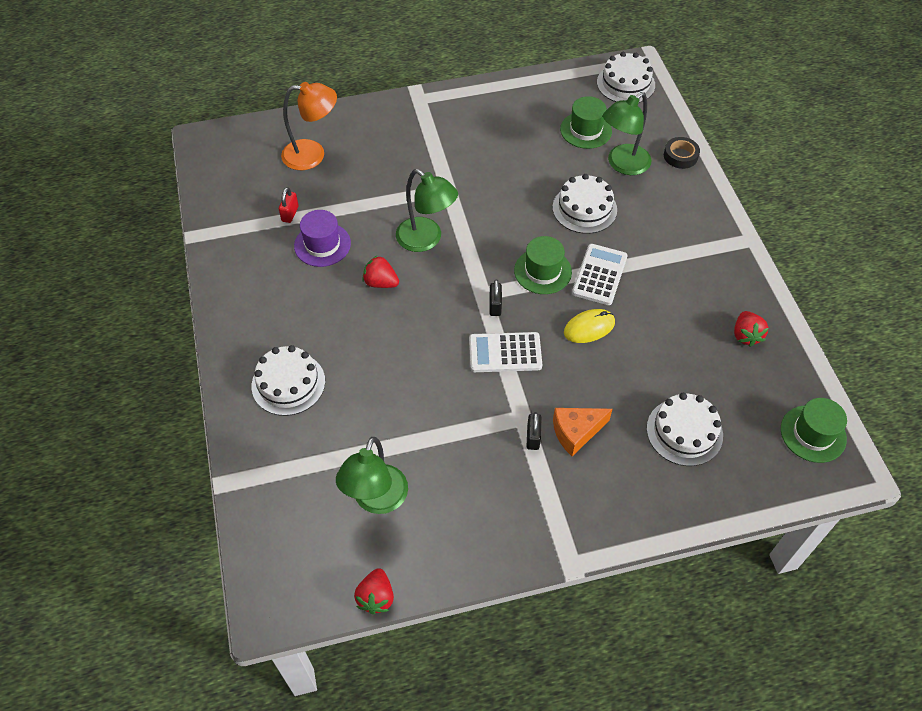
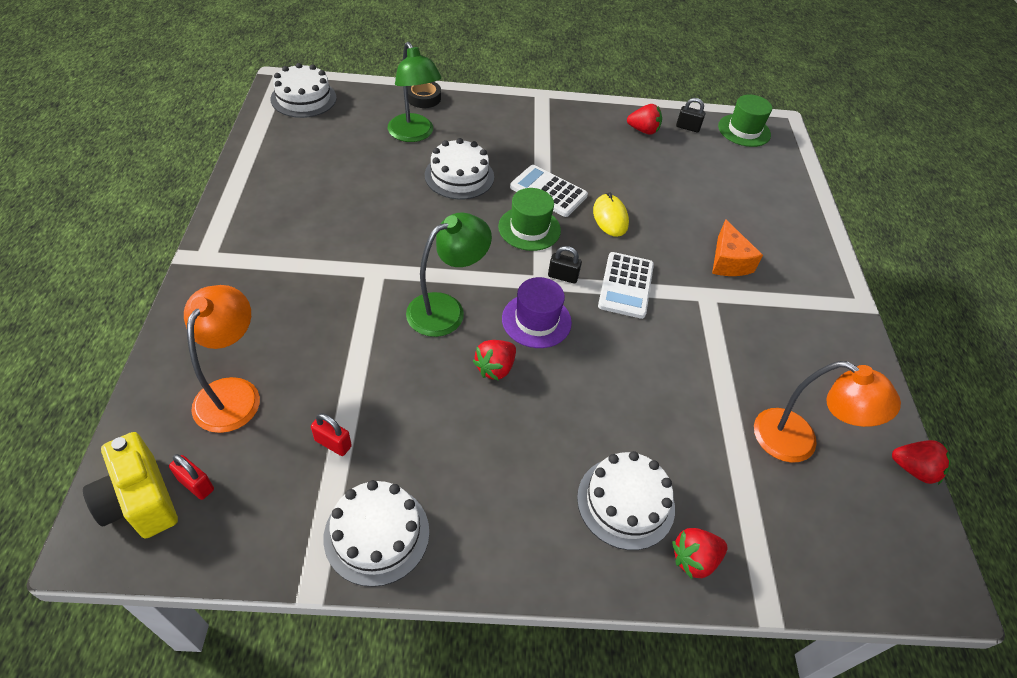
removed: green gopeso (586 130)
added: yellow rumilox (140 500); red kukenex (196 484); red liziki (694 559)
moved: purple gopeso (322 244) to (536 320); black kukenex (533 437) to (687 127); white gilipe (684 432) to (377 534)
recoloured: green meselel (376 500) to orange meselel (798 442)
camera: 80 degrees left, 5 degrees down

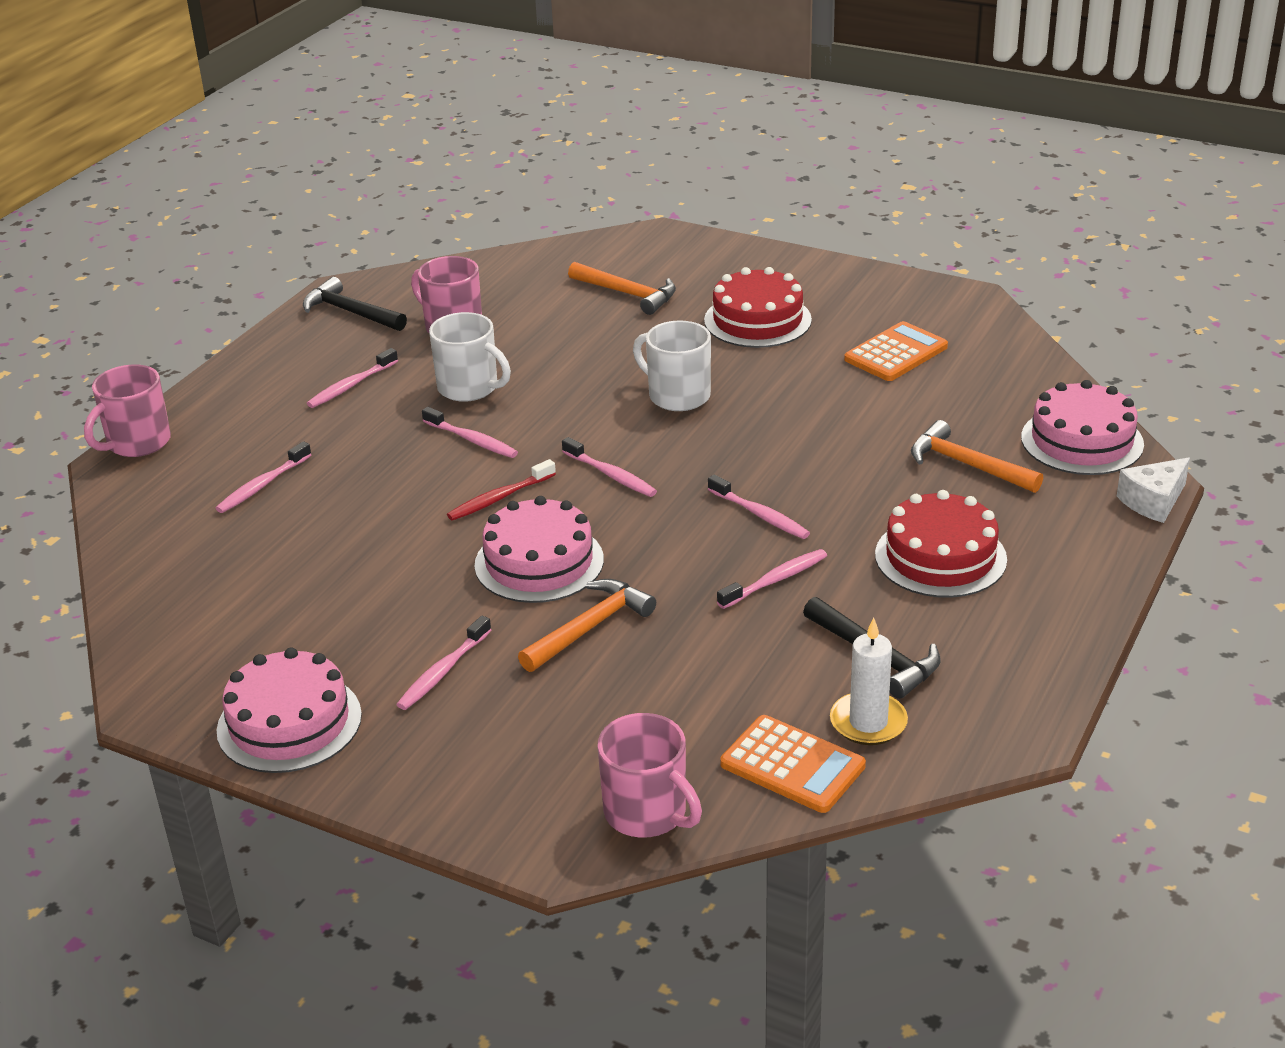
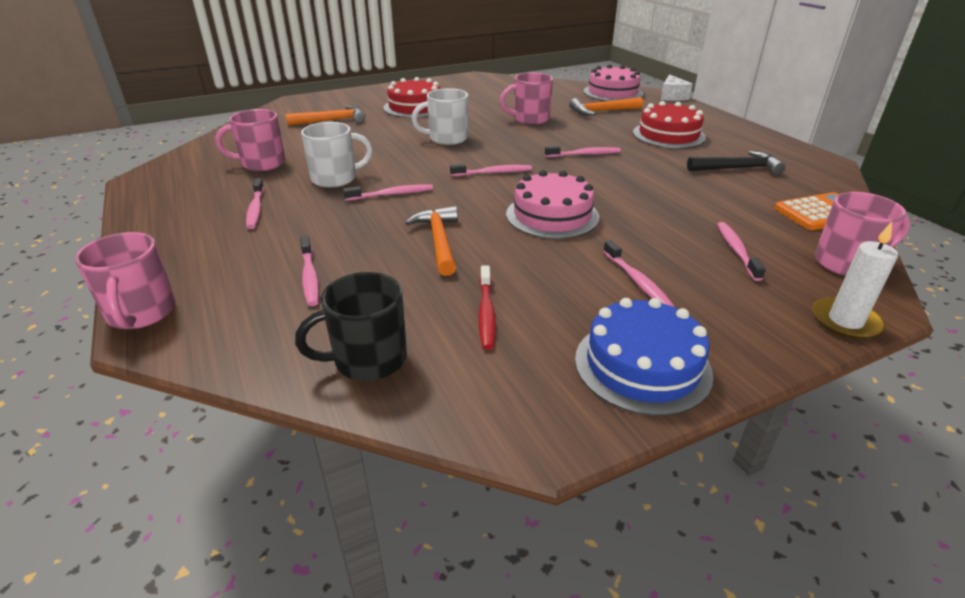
removed: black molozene (351 312); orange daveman (895 353)
added: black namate (368 360); pink namate (530 119)
moved: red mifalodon (499 498) to (486 313); orange molozene (590 628) to (439 241); pink mifalodon (775 580) to (736 250); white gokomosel (868 722) to (845 321)
recoloured: pink gilipe (289 723) to blue gilipe (642 365)
camera: 55 degrees left, 0 degrees up

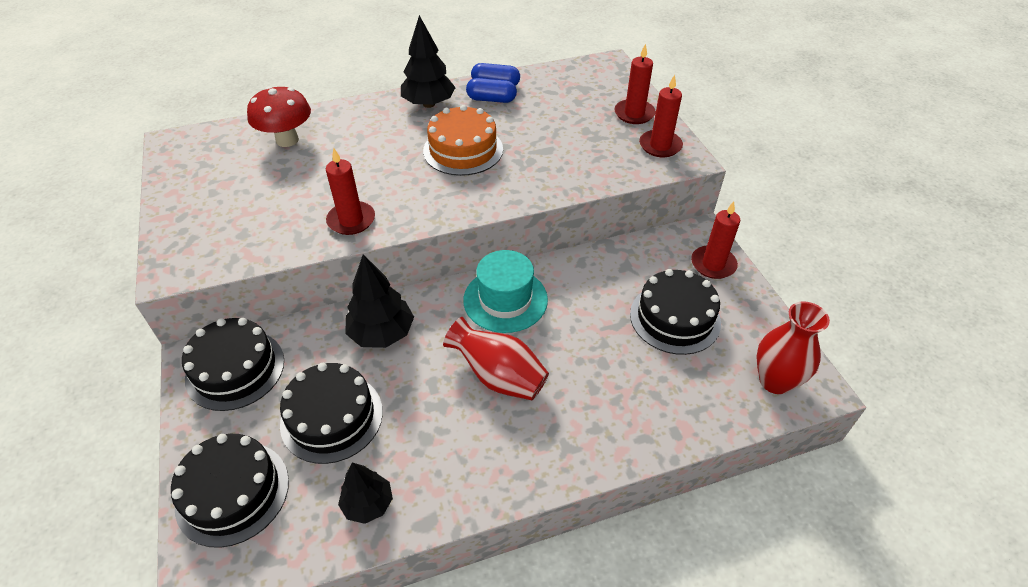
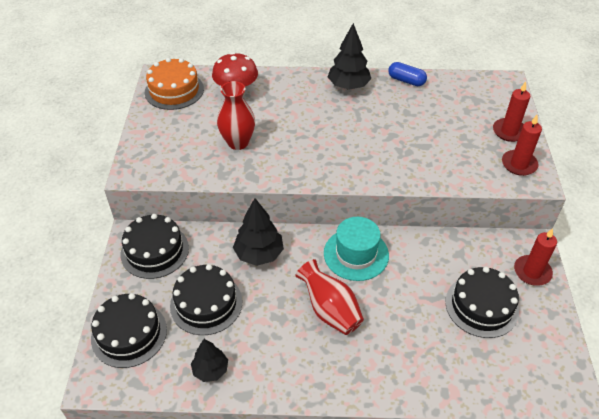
removed: red gokomosel (351 220); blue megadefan (491 99)
moved: orange gilipe (463 150) to (174 90); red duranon (775 381) to (238 142)
camera: 20 degrees right, 0 degrees up

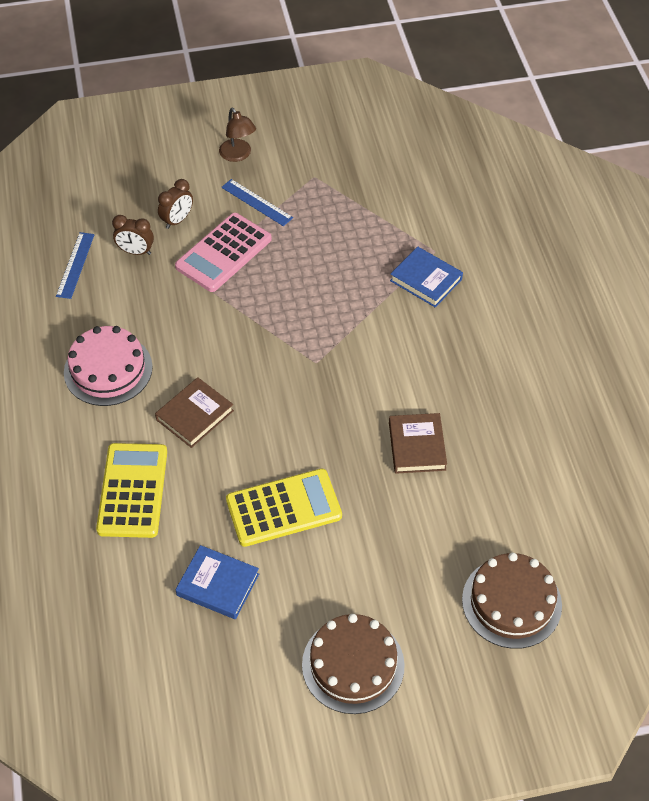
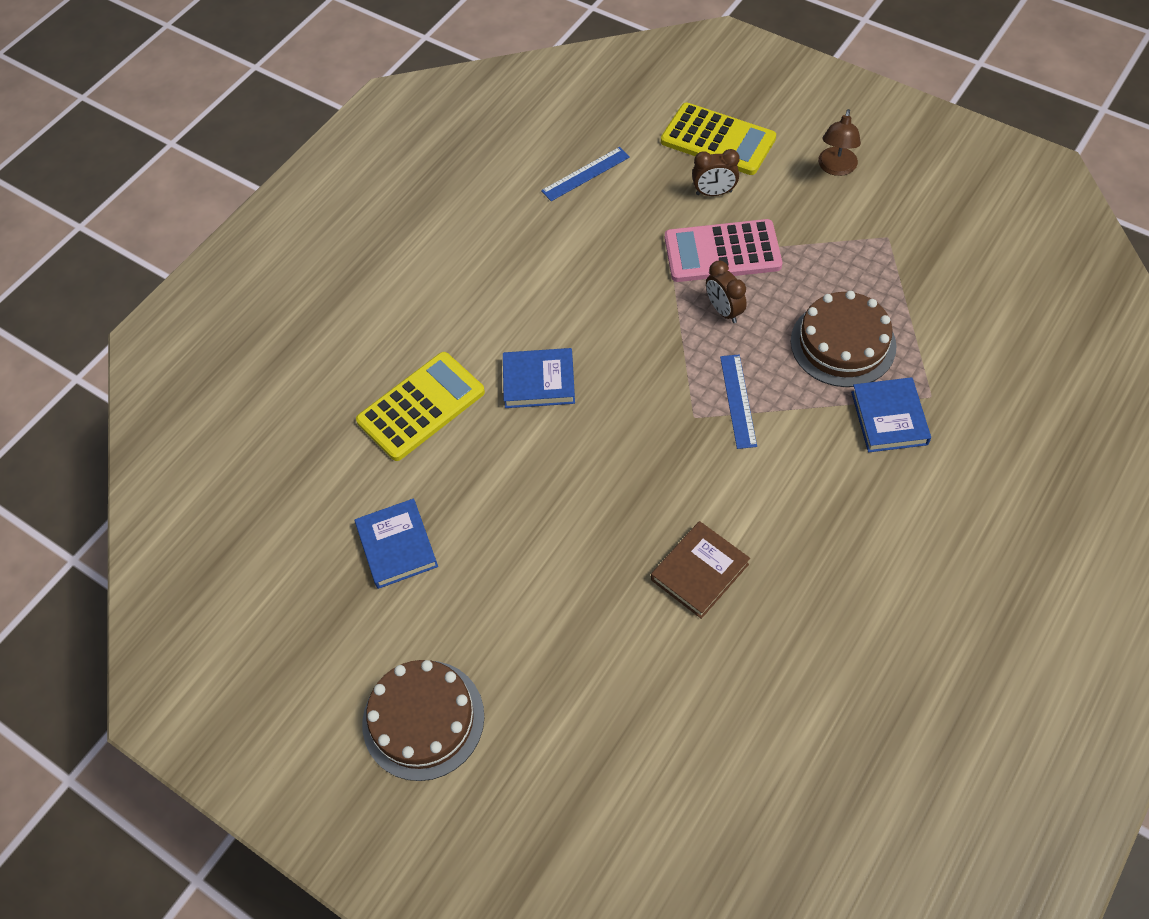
removed: pink gilipe (108 369)
moved: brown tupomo (136 252) to (724 311); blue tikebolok (256 202) to (738 401); yellow daveman (283 508) to (718 140); brown gilipe (511 602) to (843 343)
recoloured: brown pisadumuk (195 415) to blue pisadumuk (539 381)
camera: 50 degrees right, 5 degrees up

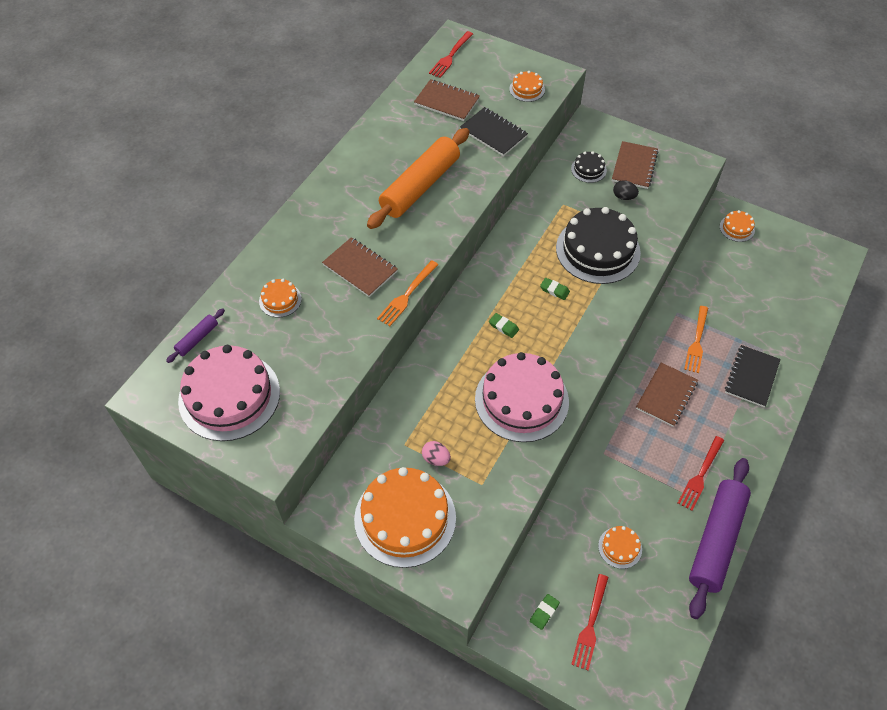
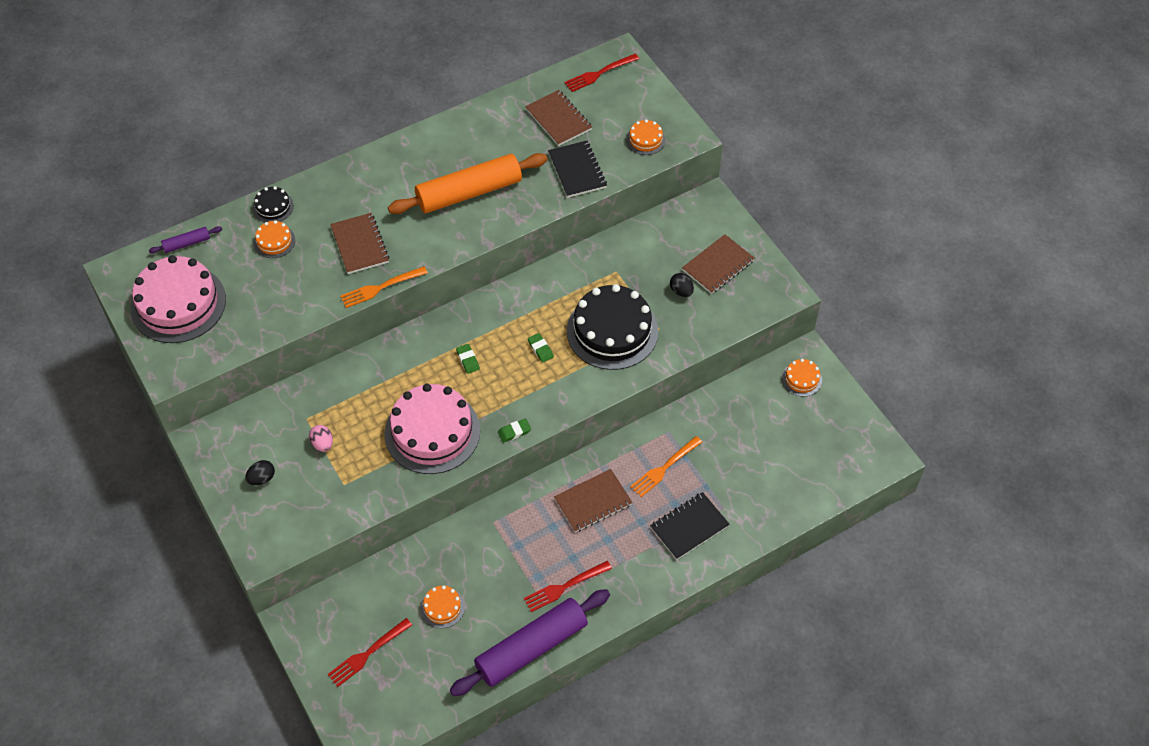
moved: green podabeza (544 612) to (514 432); black gilipe (588 169) to (273 207)
replaced: orange gilipe (405 518) to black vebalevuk (262 478)
camera: 30 degrees right, 0 degrees up

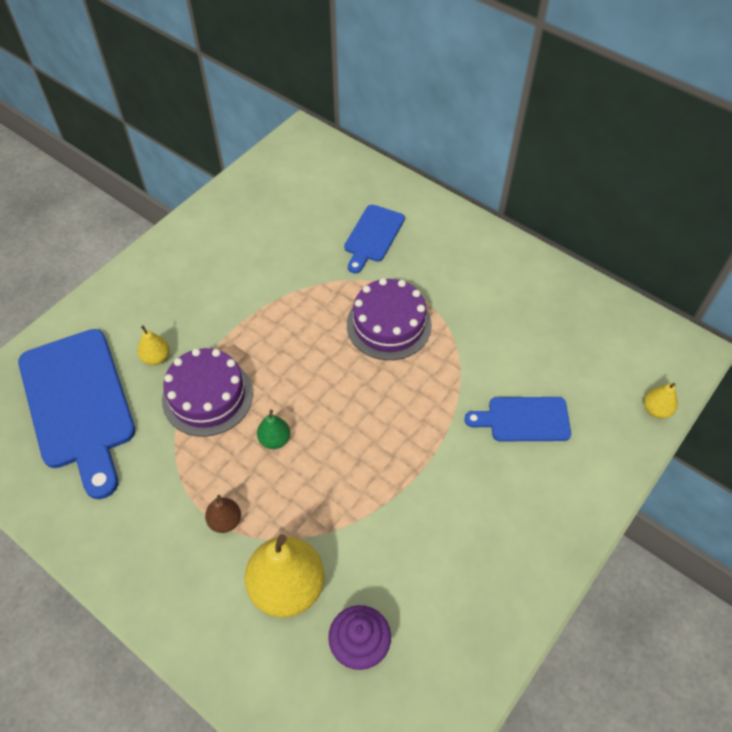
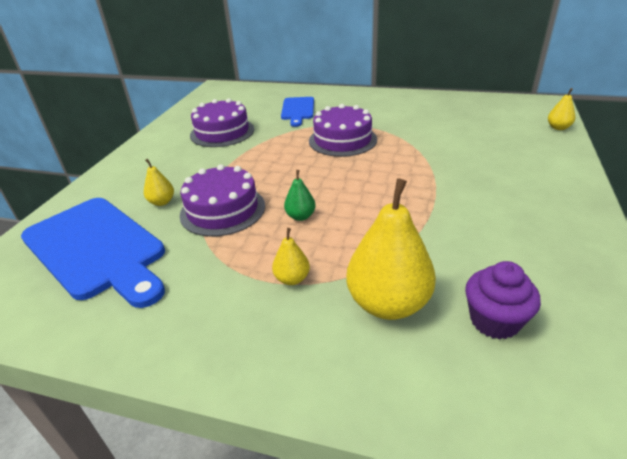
removed: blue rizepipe (524 419)
added: purple gilipe (222 132)
recoloured: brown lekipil (225 521) to yellow lekipil (292 279)
camera: 20 degrees left, 20 degrees down

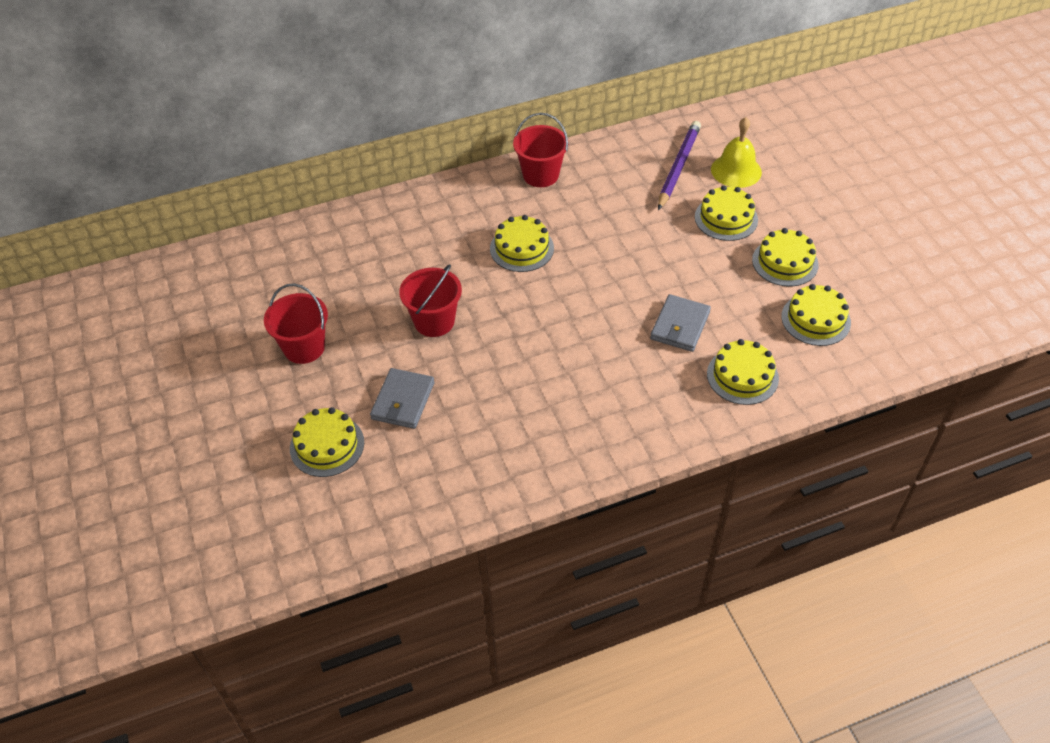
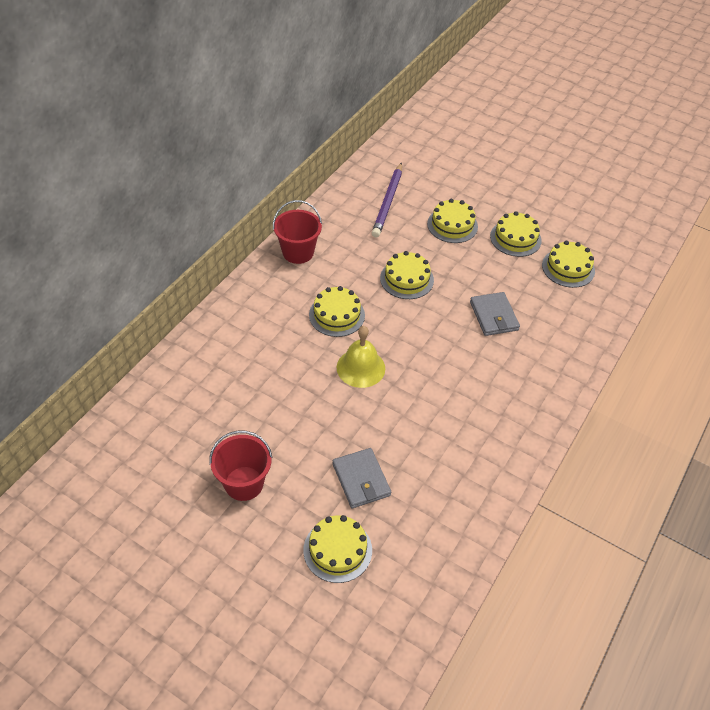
removed: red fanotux (434 321)
moved: yellow gilipe (742 376) to (406 279); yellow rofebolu (736 170) to (360 368)
turned: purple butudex (678 167) = (388 202) 150 degrees counterclockwise
camera: 40 degrees left, 0 degrees up

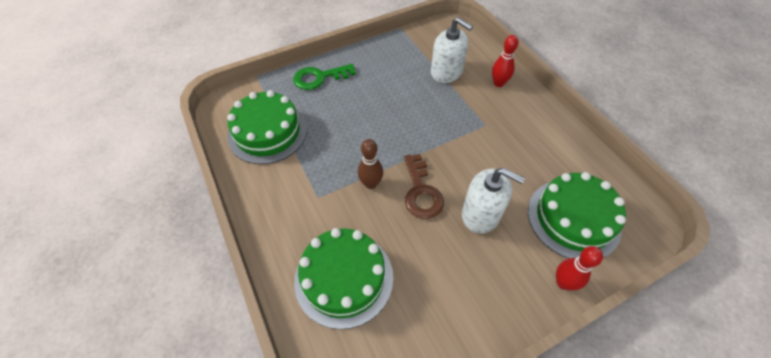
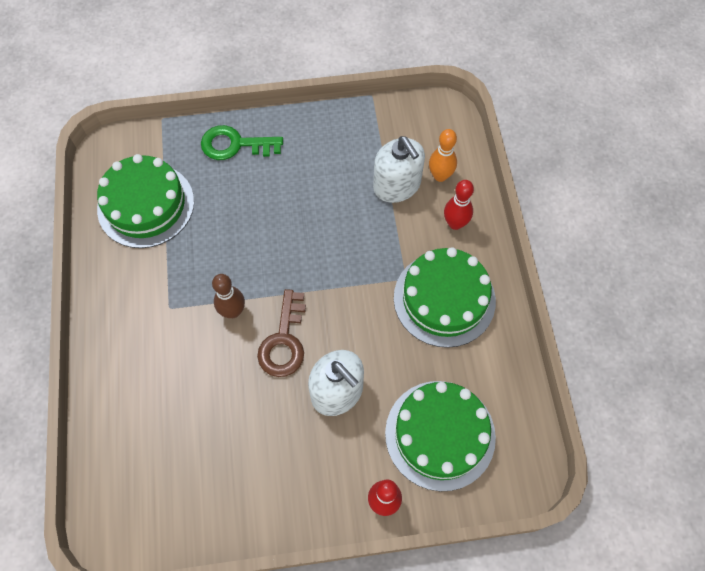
added: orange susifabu (440 176)
moved: green gilipe (344 278) to (444 299)
camera: 20 degrees right, 10 degrees up

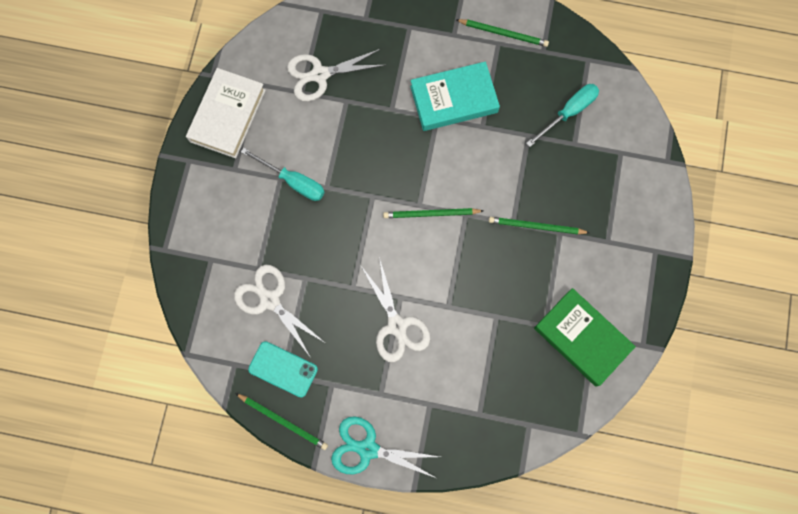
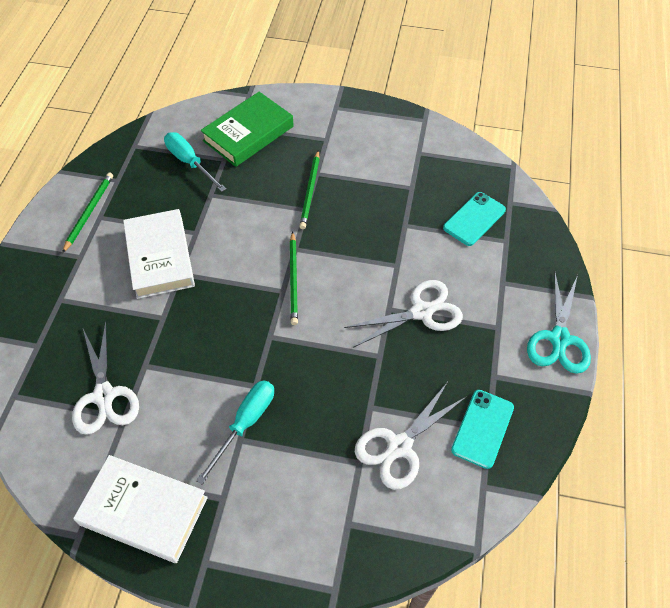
removed: green butudex (283 421)
added: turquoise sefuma (474 219)
moved: green pisadumuk (582 338) to (248 133)
recoloured: turquoise pisadumuk (454 99) to white pisadumuk (160 257)
camera: 90 degrees left, 20 degrees down

